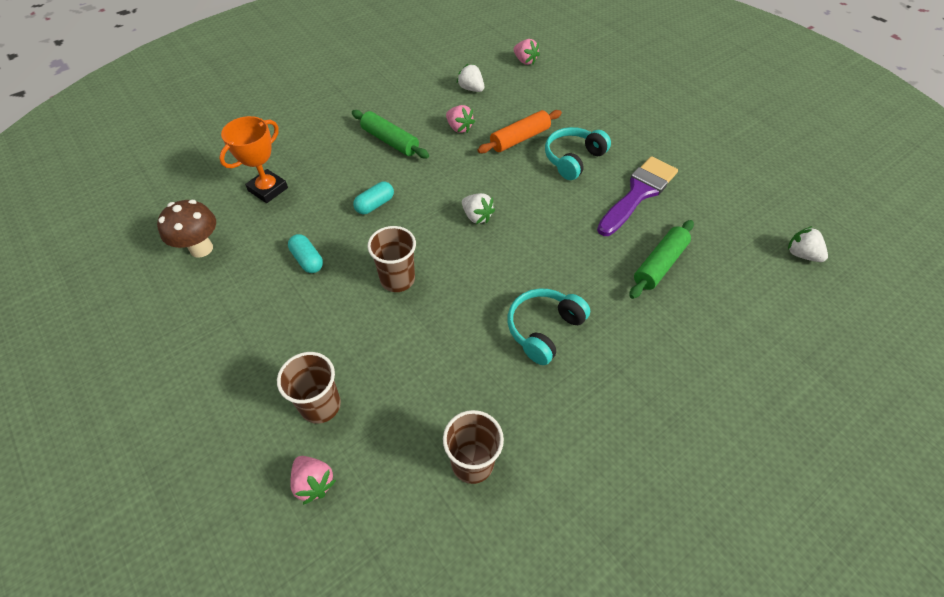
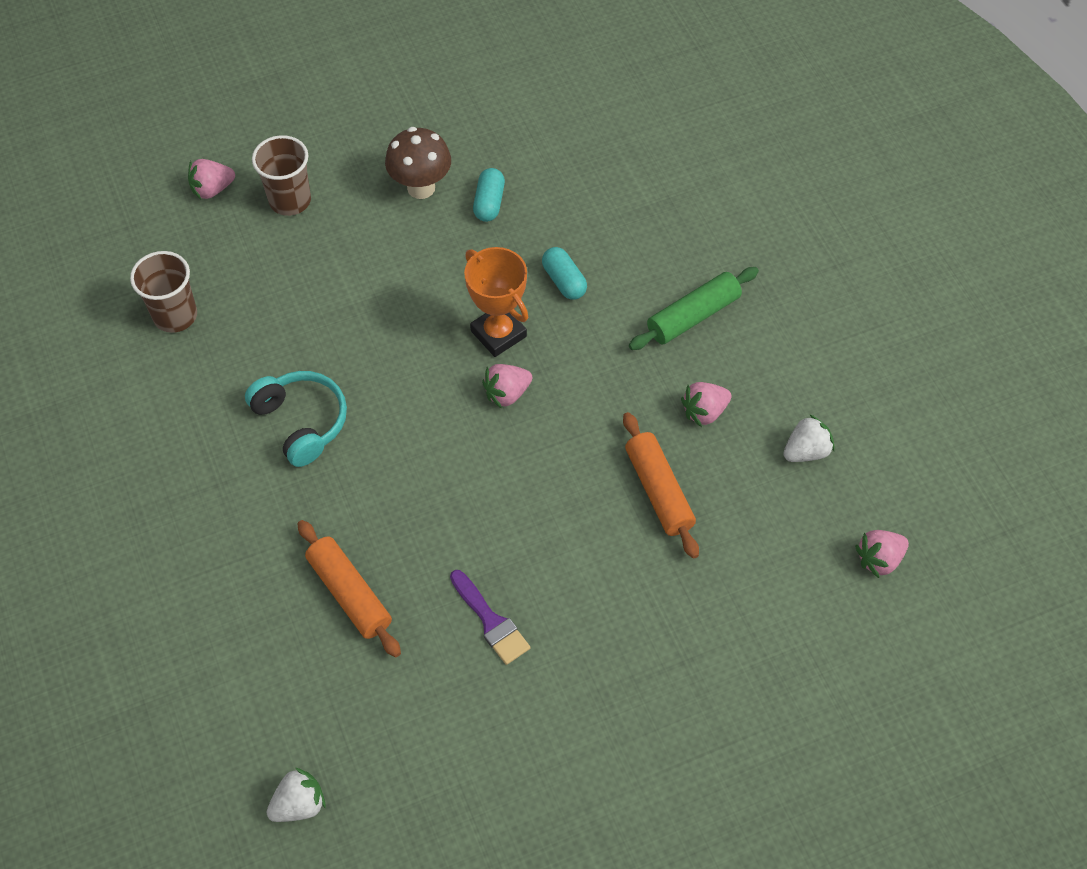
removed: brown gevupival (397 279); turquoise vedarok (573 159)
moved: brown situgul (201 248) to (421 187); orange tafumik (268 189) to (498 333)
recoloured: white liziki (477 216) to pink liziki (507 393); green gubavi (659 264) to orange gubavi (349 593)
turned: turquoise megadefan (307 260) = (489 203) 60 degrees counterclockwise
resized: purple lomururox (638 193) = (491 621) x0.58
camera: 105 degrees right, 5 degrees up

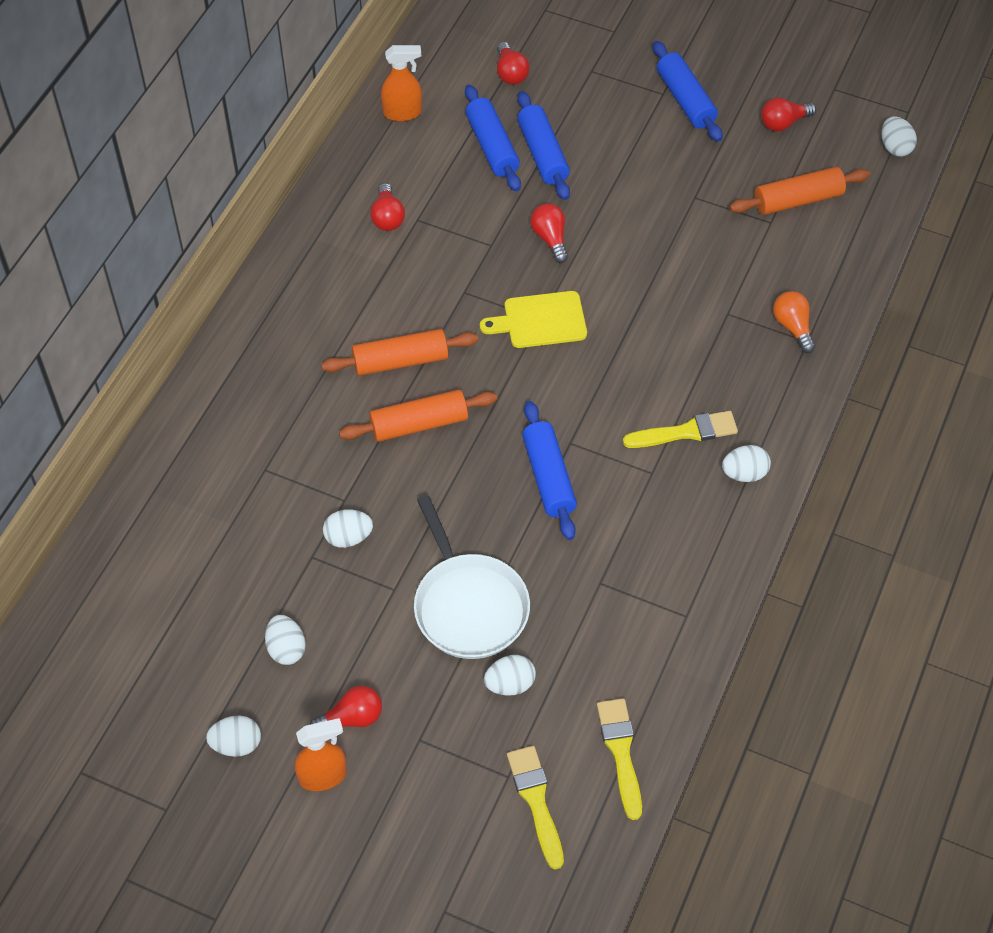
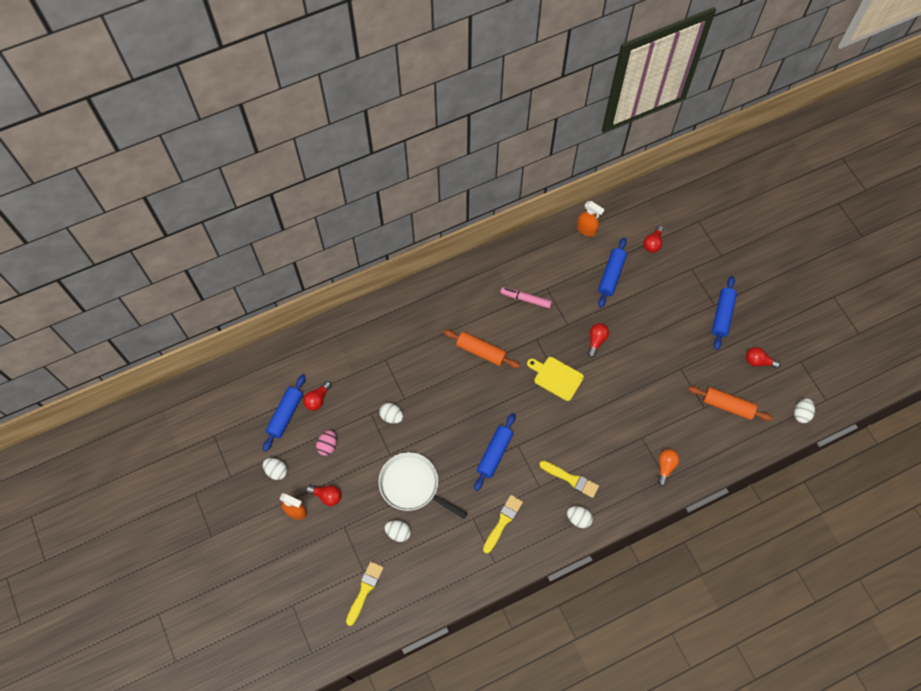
removed: orange gubavi (419 424)
added: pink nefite (525 299)
moved: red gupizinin (387 217) to (317 399); blue gubavi (542 154) to (285 415); yellow lomururox (621 753) to (503 522)
recoloured: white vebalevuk (286 649) to pink vebalevuk (328 446)
turned: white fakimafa (469 606) = (412 485) 105 degrees clockwise
camera: 40 degrees right, 10 degrees up

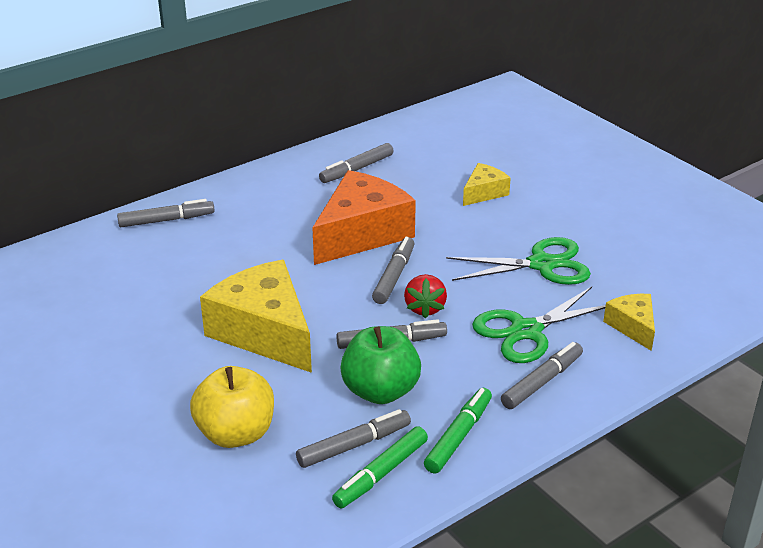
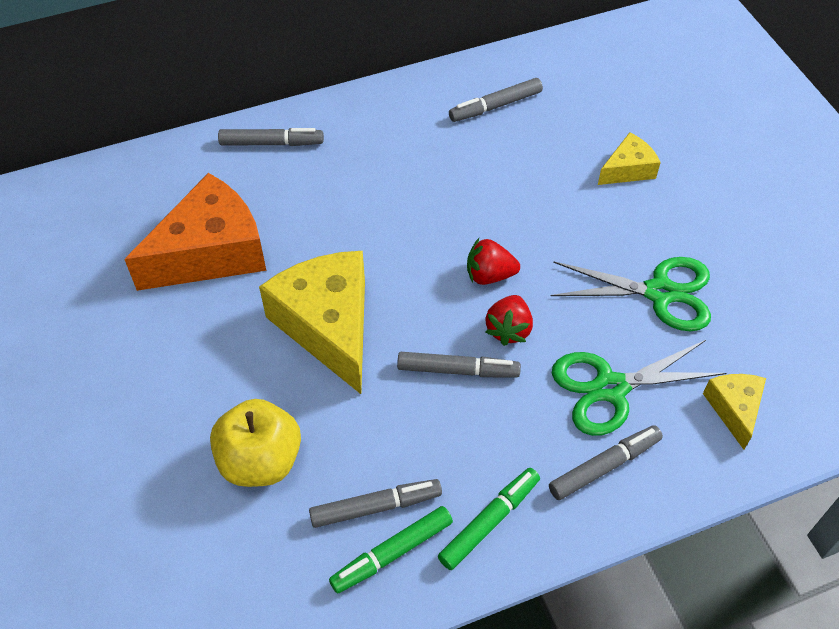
removed: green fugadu (380 391)
moved: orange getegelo (361 234) to (210 252)
replaced: grey nefite (394 276) to red liziki (489 275)
camera: 15 degrees right, 20 degrees up

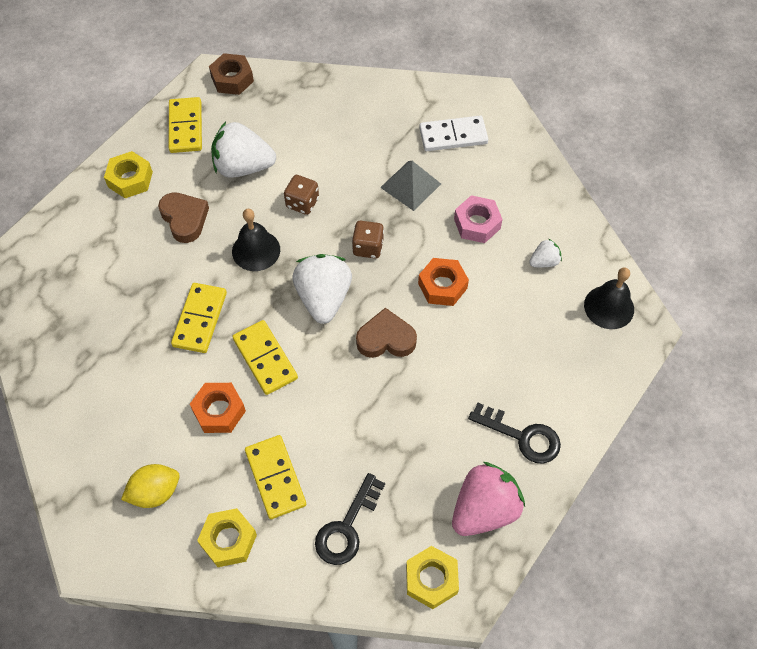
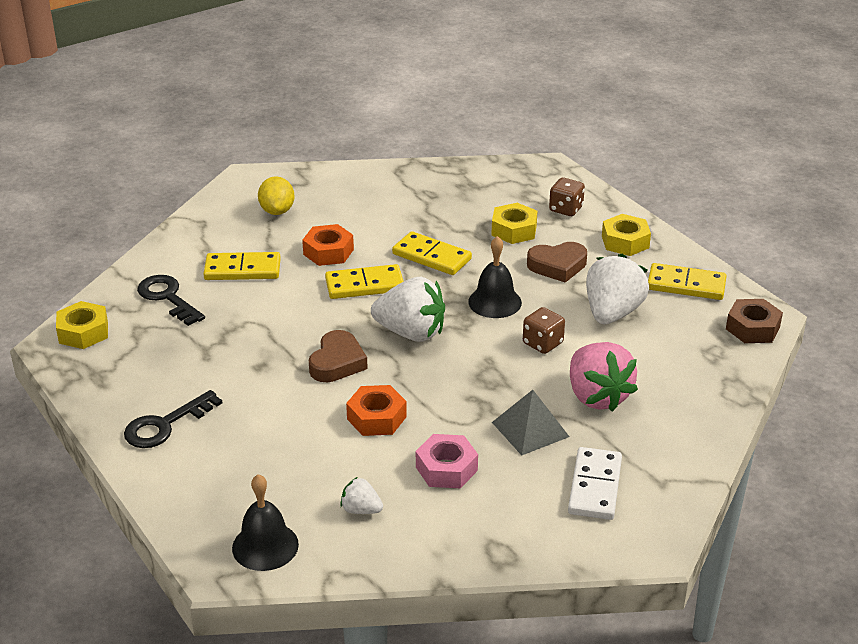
moved: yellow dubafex (228 540) to (514 230); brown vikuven (368 247) to (566 209); pink liziki (484 509) to (597 396)
turned: white liziki (544 261) = (361 510) 120 degrees clockwise
camera: 110 degrees right, 25 degrees down

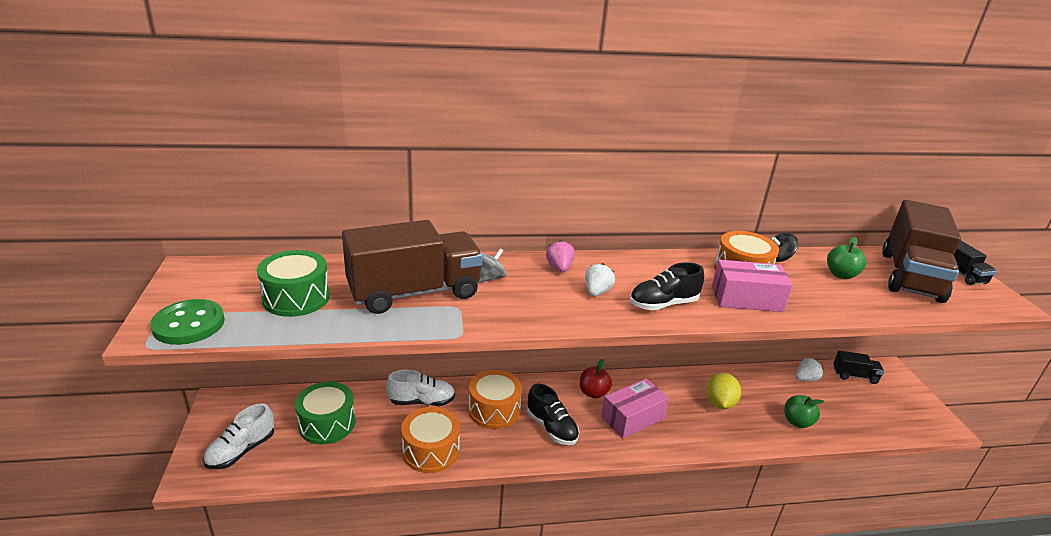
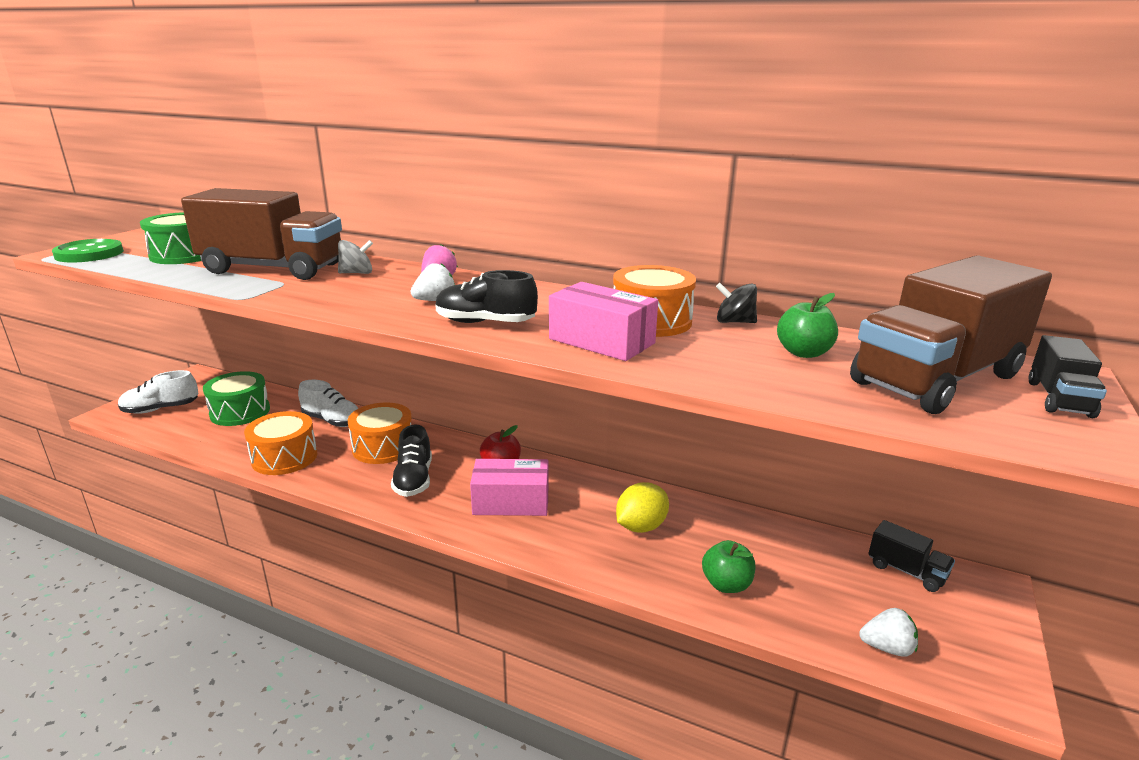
moved: white liziki (805 379) to (887 648)
camera: 35 degrees right, 5 degrees down

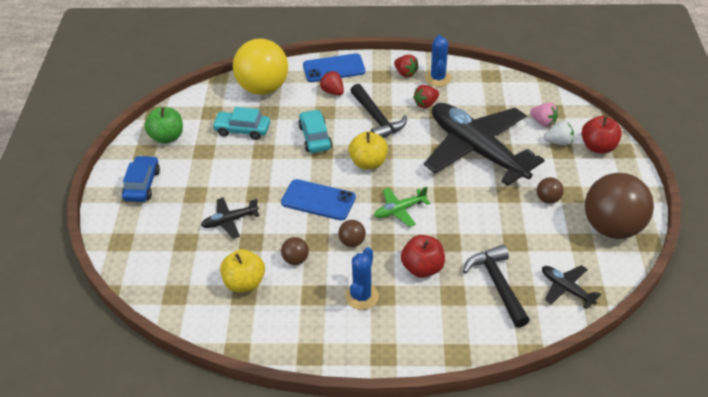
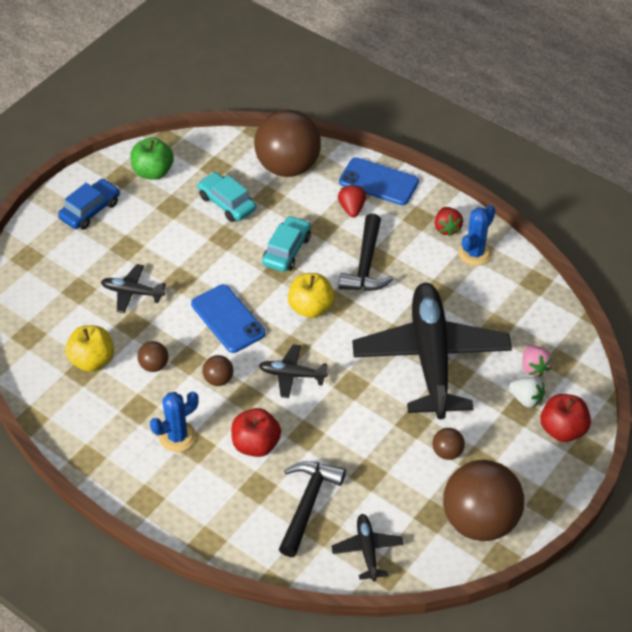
removed: red liziki (426 104)
recoloured: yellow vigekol (263 88) to brown vigekol (288 166); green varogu (399 210) to black varogu (292 375)
camera: 35 degrees right, 5 degrees up

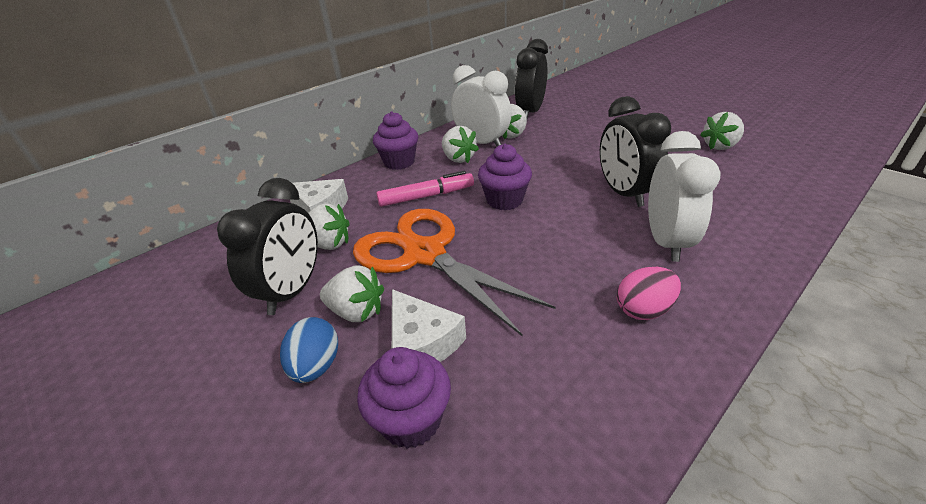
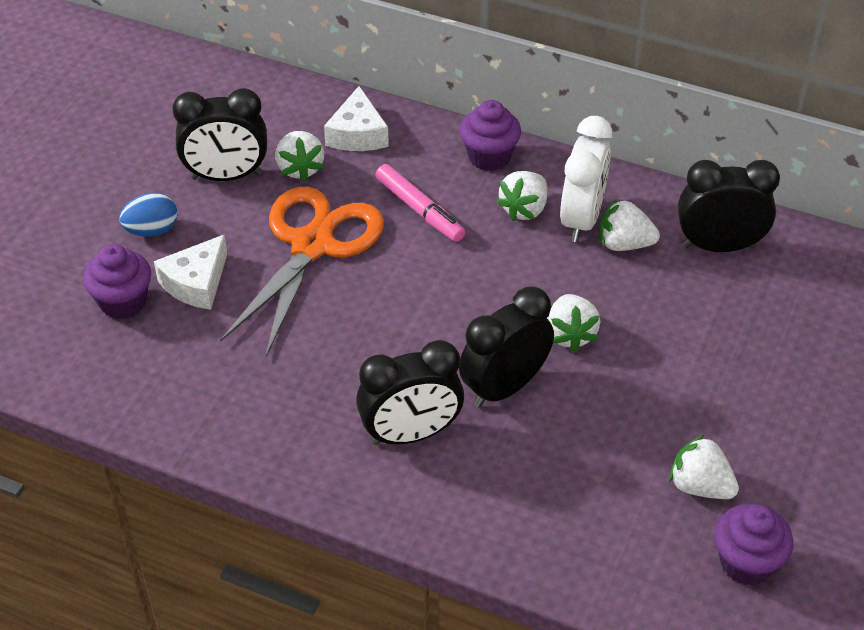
removed: pink vebalevuk (643 310)
moved: white liziki (356 311) to (570 334); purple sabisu (504 200) to (746 563)
recoloured: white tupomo (666 242) to black tupomo (411 434)
camera: 65 degrees right, 10 degrees up

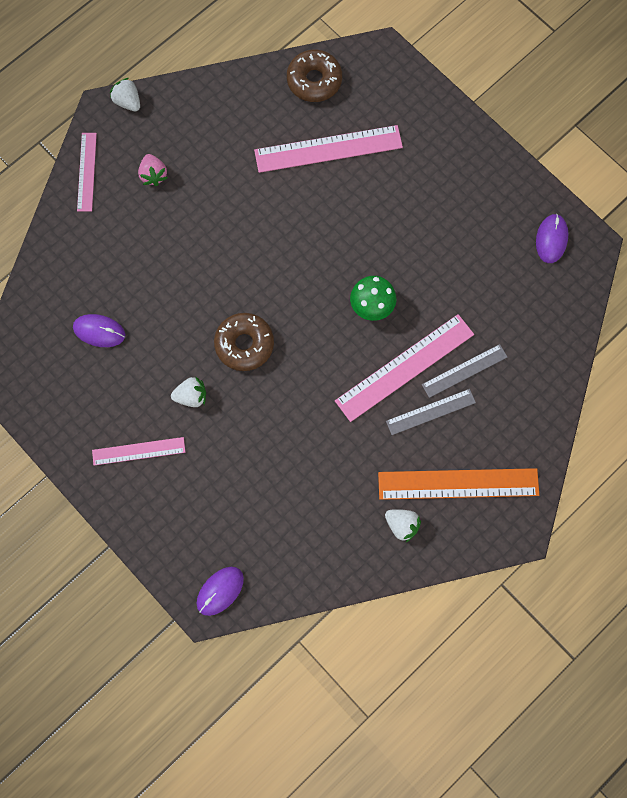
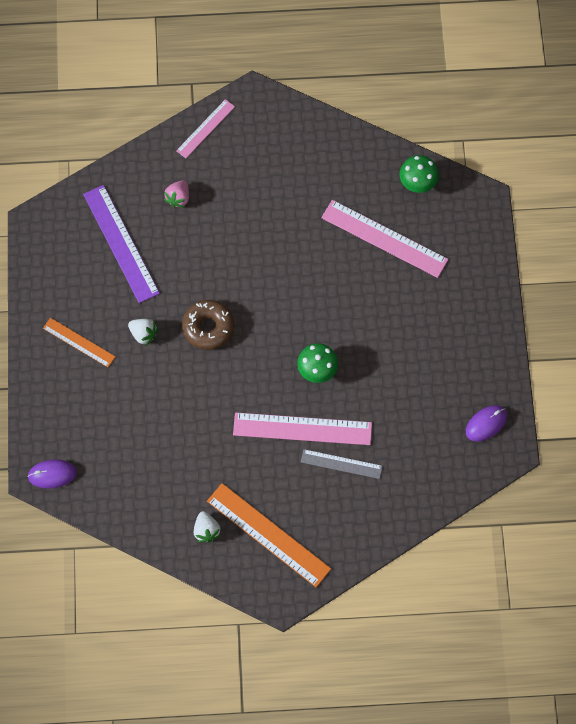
removed: white liziki (128 102); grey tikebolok (430 411)
moved: pink liziki (153 175) to (178 198)
replaced: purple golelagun (99 331) to purple tikebolok (121 243); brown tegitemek (314 81) to green situgul (417 183)
recoloured: pink tikebolok (138 451) to orange tikebolok (78 342)
camera: 40 degrees right, 5 degrees down

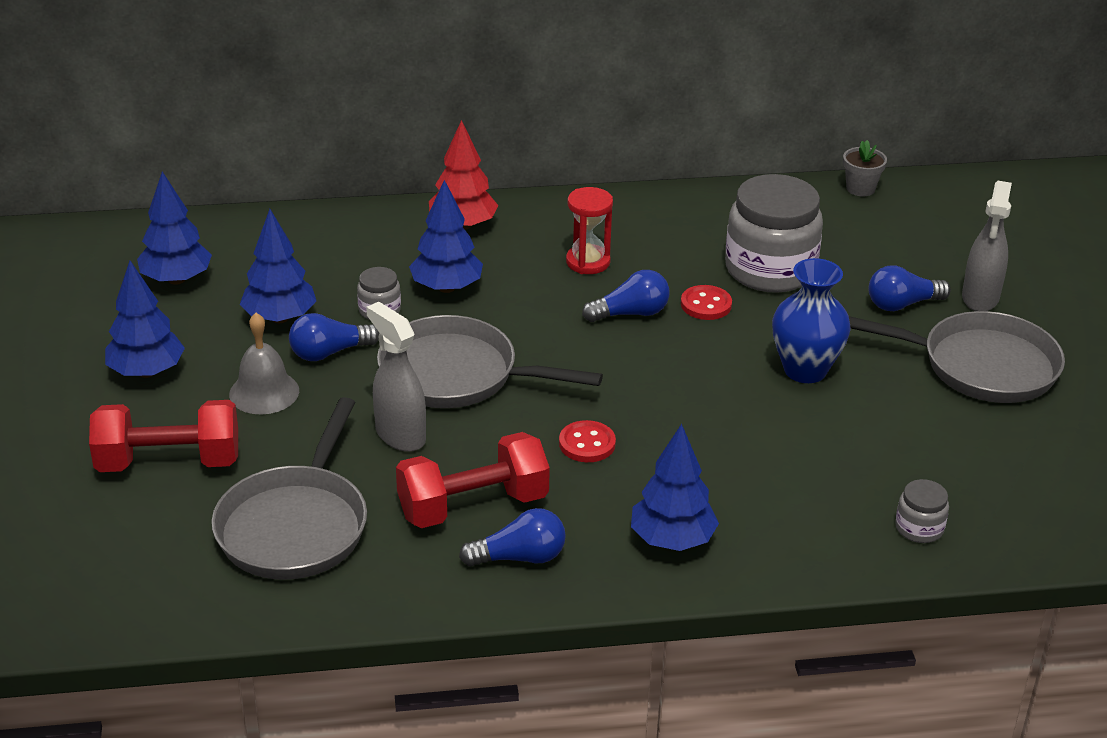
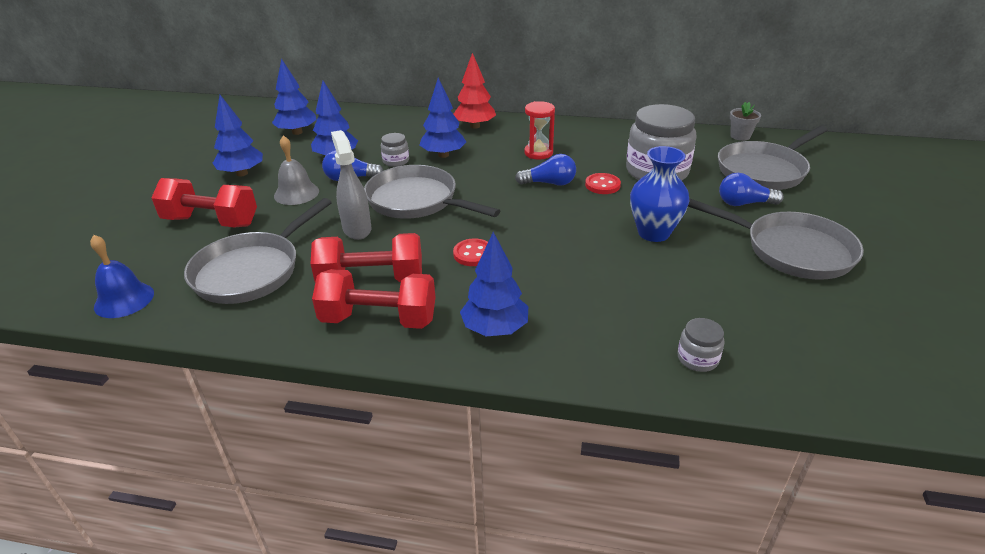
removed: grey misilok (980 298)
added: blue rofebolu (124 300); grey fakimafa (764 170)
replaced: blue gupizinin (520 557) to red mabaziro (379 319)
camera: 20 degrees right, 0 degrees up

